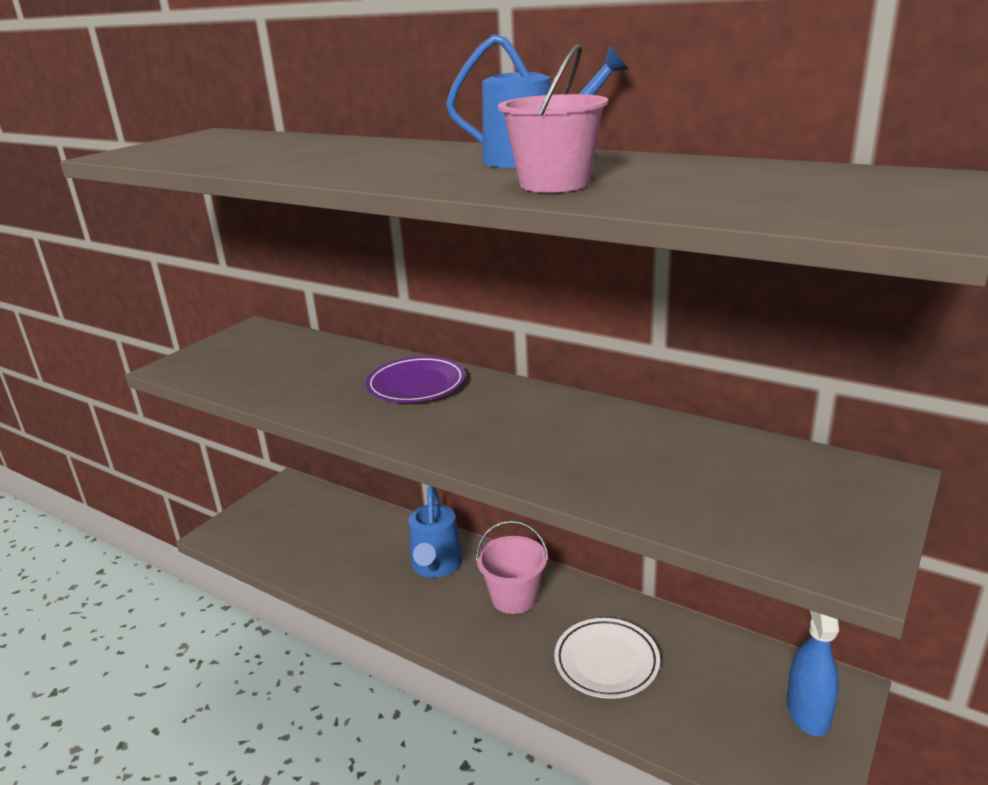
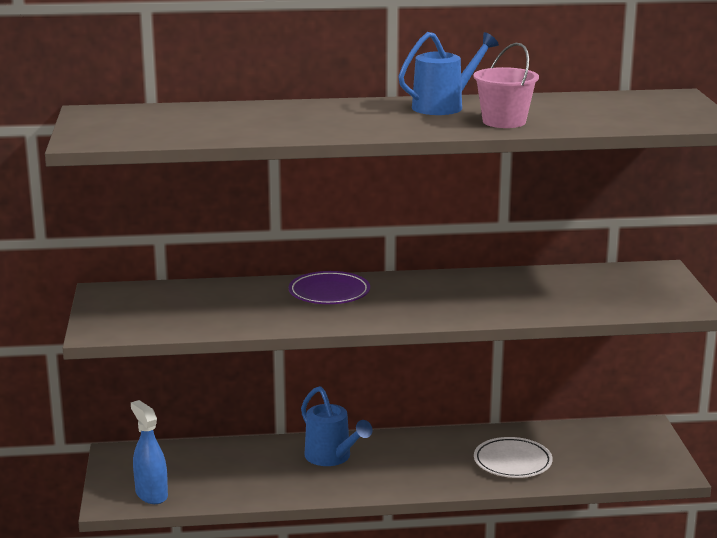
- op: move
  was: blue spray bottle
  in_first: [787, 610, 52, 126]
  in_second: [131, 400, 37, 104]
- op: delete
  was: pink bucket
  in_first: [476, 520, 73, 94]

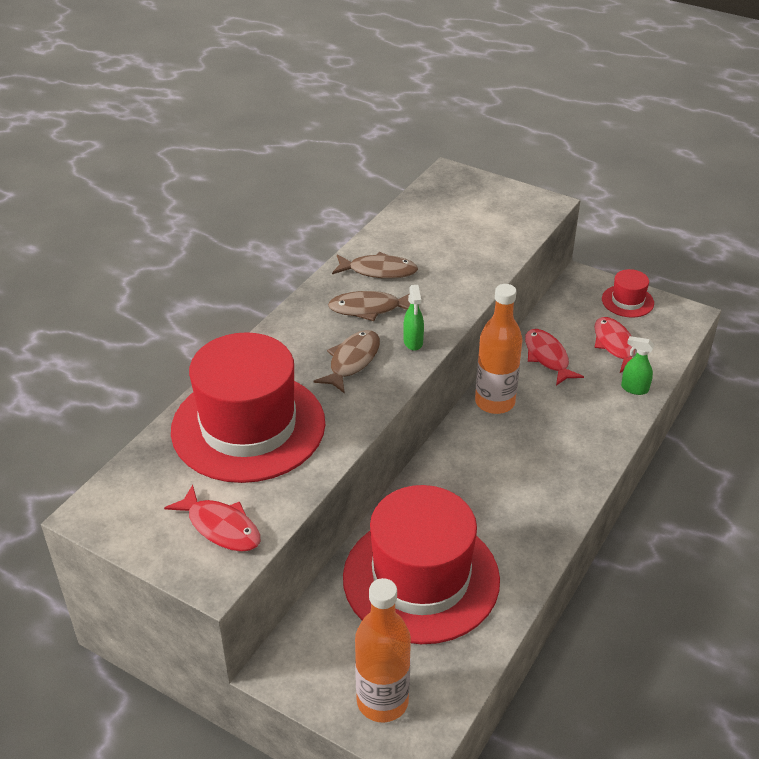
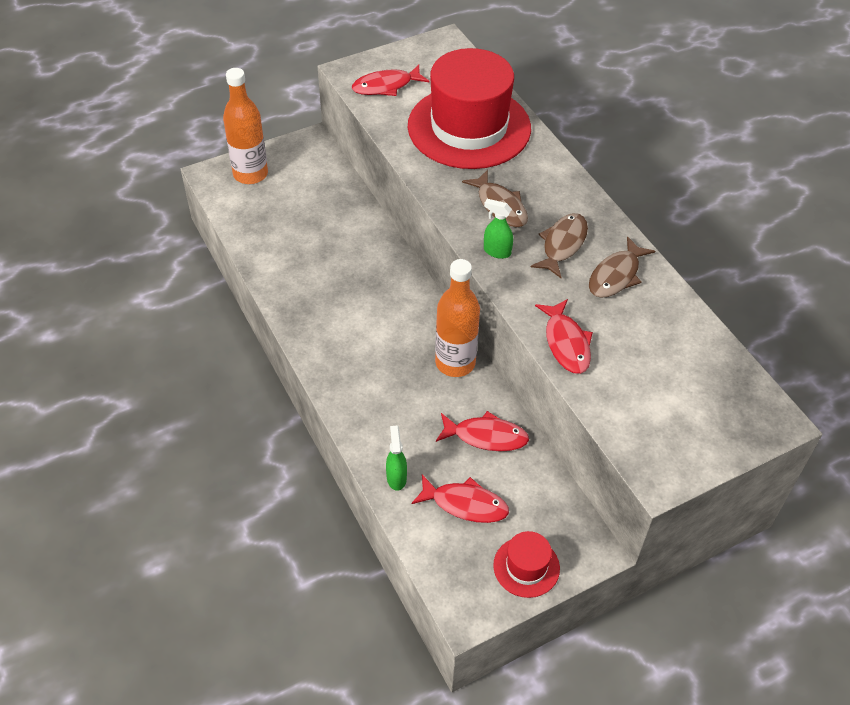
- op: rotate
  was: green spray bottle
  in_first: [621, 336, 33, 59]
  in_second: [386, 425, 21, 66]
  clockwise: -60
- op: insert
  now: red fish
  in_second: [535, 299, 58, 75]
- op: delete
  was: red hat
  in_first: [343, 485, 157, 159]

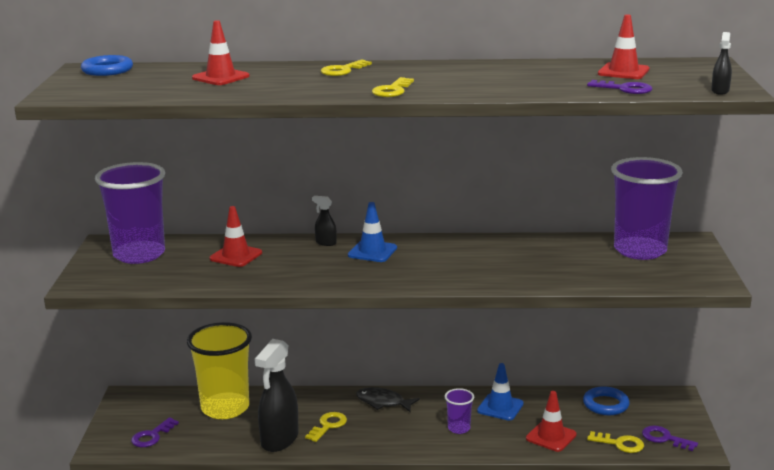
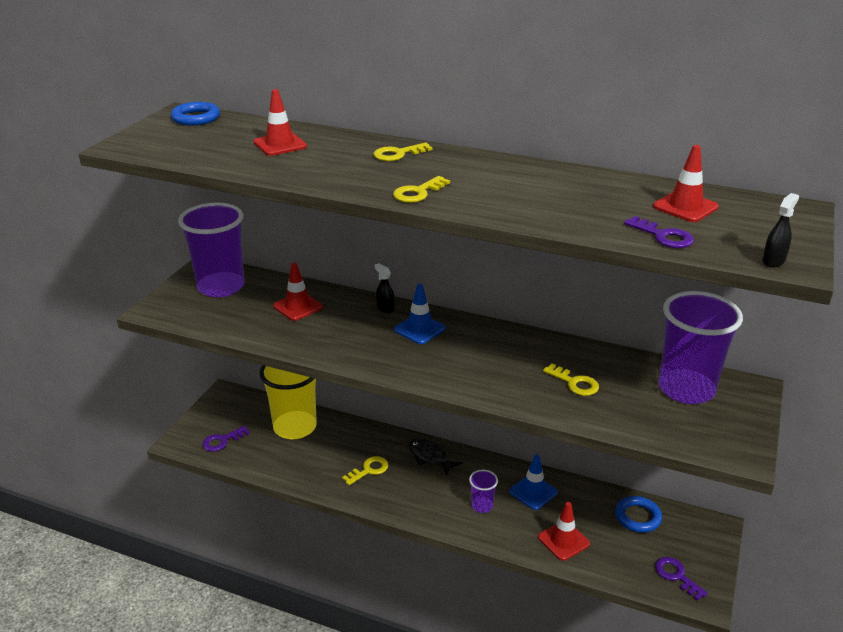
- op: move
  was: yellow key
  in_first: [587, 431, 57, 22]
  in_second: [543, 363, 56, 33]
- op: delete
  was: black spray bottle
  in_first: [254, 339, 45, 113]

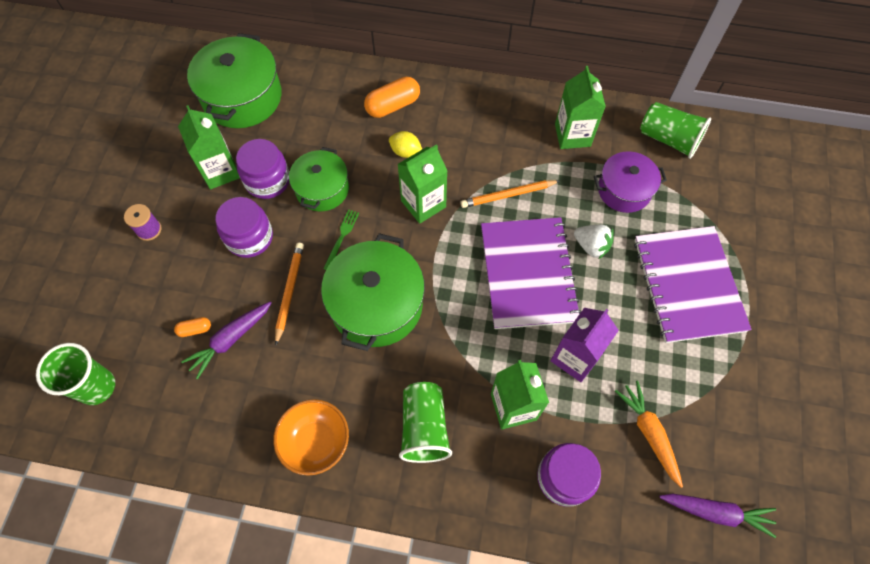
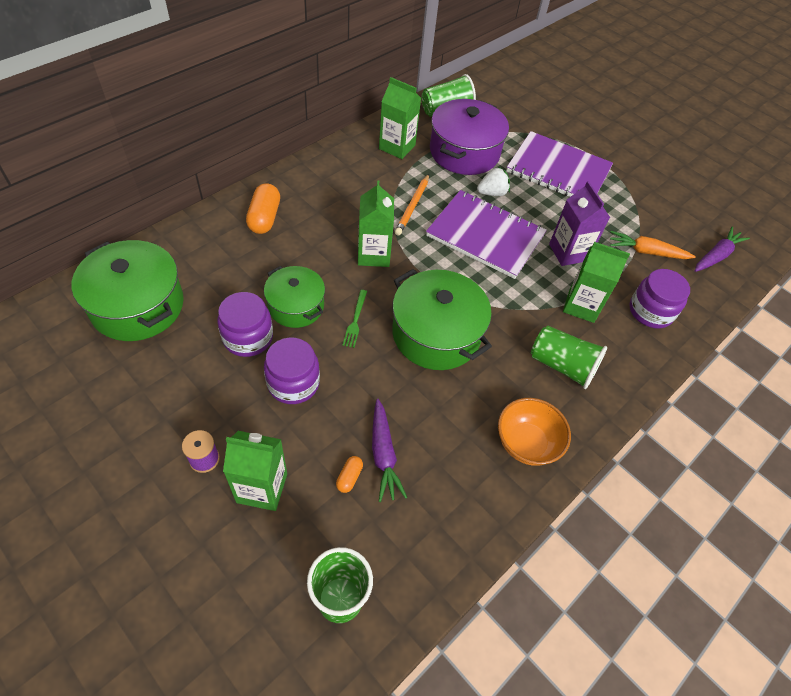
- op: move
  was: green carton
  in_first: [178, 105, 62, 84]
  in_second: [223, 431, 64, 80]
- op: rotate
  was: green fork
  in_first: [323, 209, 36, 61]
  in_second: [343, 290, 24, 58]
  clockwise: -135
- op: resize
  was: purple pot
  in_first: [594, 151, 73, 62]
  in_second: [430, 99, 79, 76]
  ratio: 1.58
- op: delete
  was: orange pencil
  in_first: [275, 243, 29, 103]
- op: delete
  was: yellow lemon
  in_first: [389, 131, 33, 27]

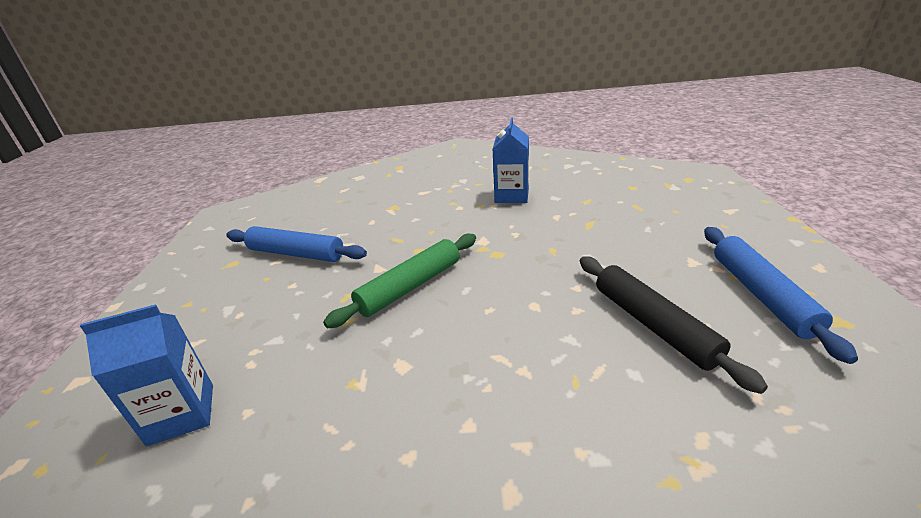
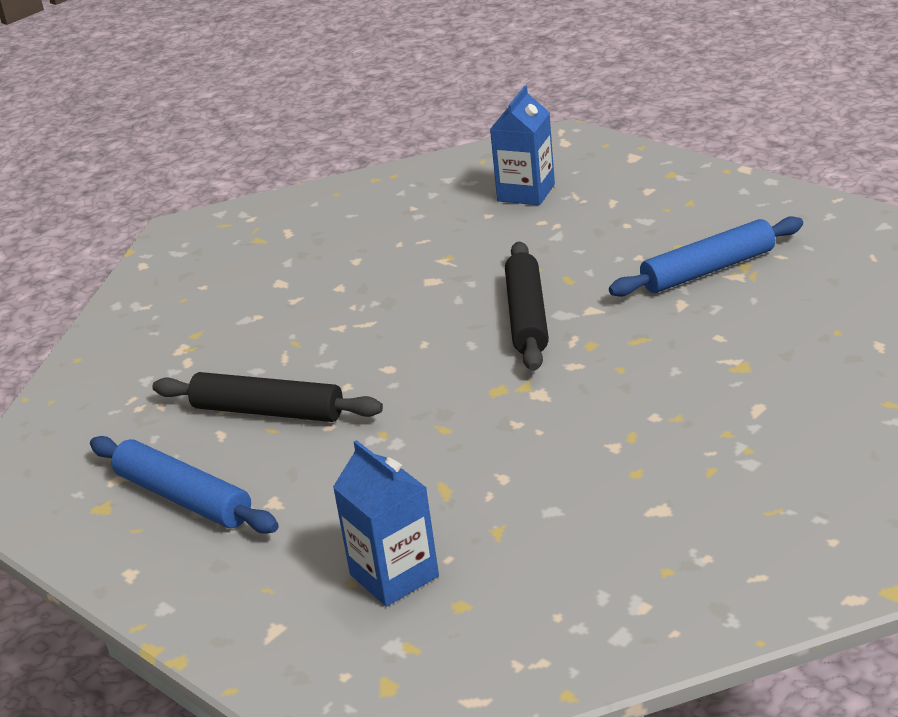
- op: move
  was: blue carton
  in_first: [493, 118, 36, 85]
  in_second: [333, 440, 106, 167]
- op: recolor
  was: green rolling pin
  now: black rolling pin
  in_first: [323, 234, 153, 94]
  in_second: [505, 242, 44, 129]

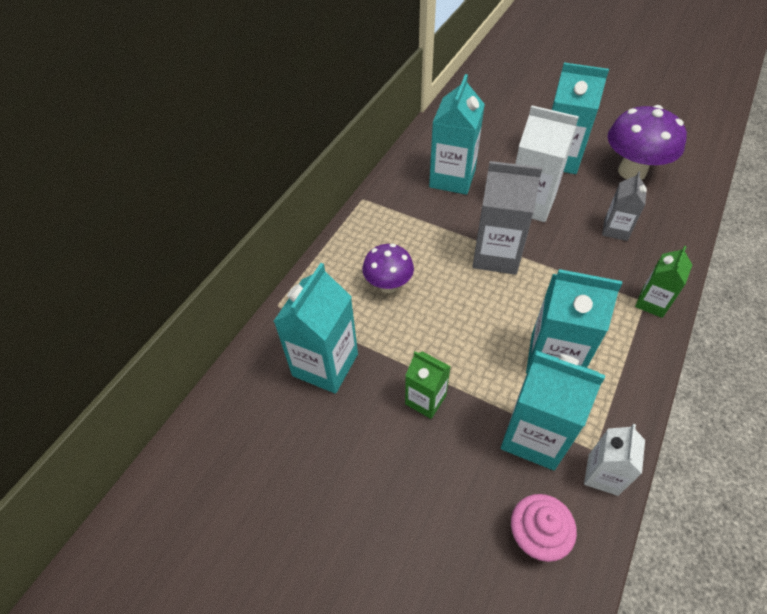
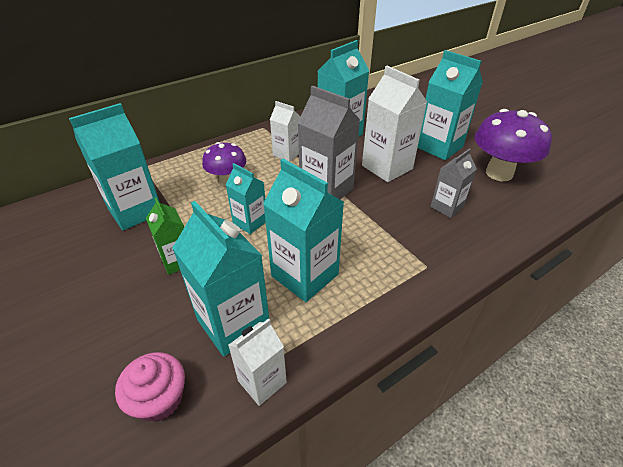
- op: insert
  now: turquoise carton
  in_second: [226, 163, 40, 71]
- op: insert
  now: white carton
  in_second: [270, 101, 30, 61]
- op: delete
  was: green carton
  in_first: [635, 246, 57, 72]

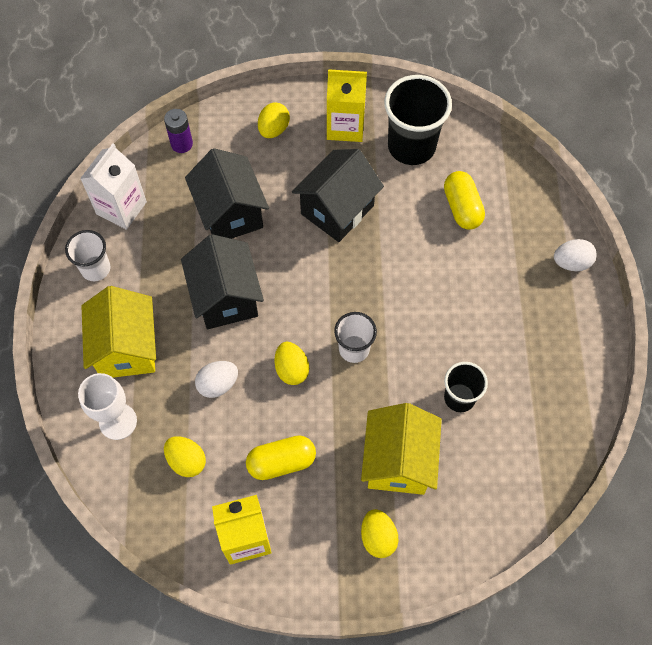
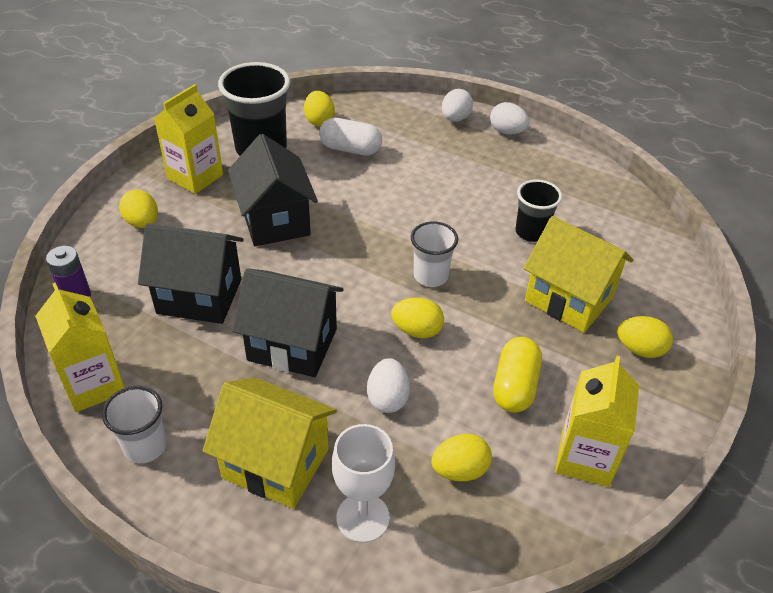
- op: recolor
  was: white carton
  now: yellow carton
  in_first: [80, 143, 67, 87]
  in_second: [35, 282, 90, 130]
- op: insert
  now: yellow egg
  in_second: [304, 91, 31, 36]
- op: recolor
  was: yellow capsule
  now: white capsule
  in_first: [444, 171, 41, 59]
  in_second: [319, 118, 63, 38]
- op: insert
  now: white egg
  in_second: [490, 102, 39, 33]

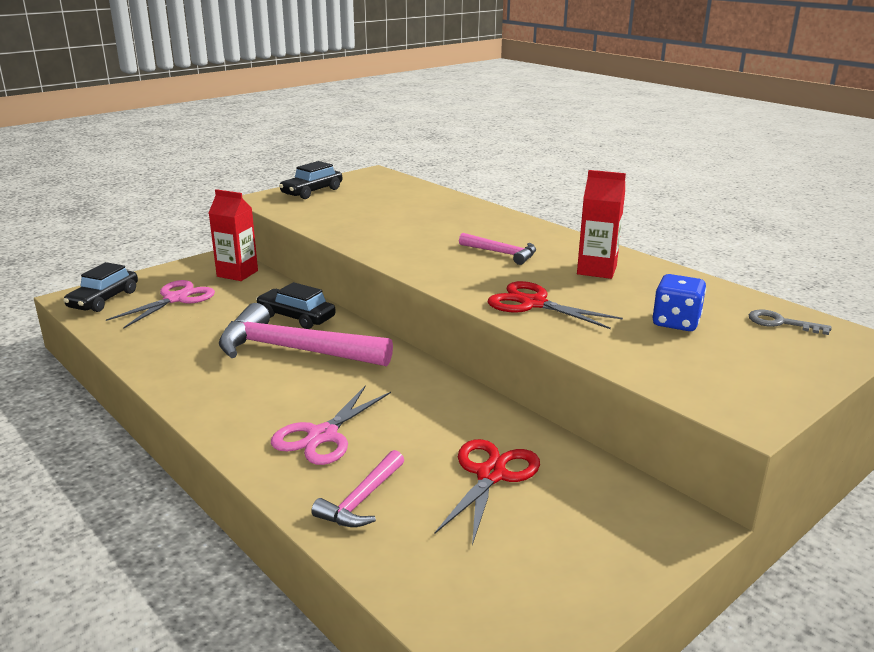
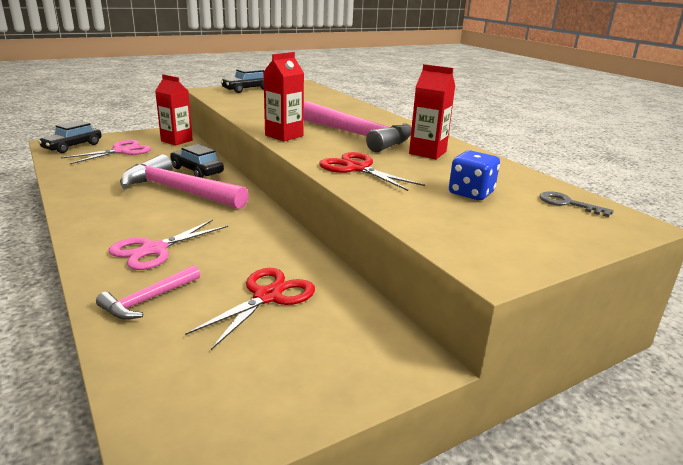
- op: insert
  now: red carton
  in_second: [264, 52, 40, 89]
- op: resize
  was: pink hammer
  in_first: [459, 233, 77, 32]
  in_second: [304, 101, 108, 51]
  ratio: 2.0

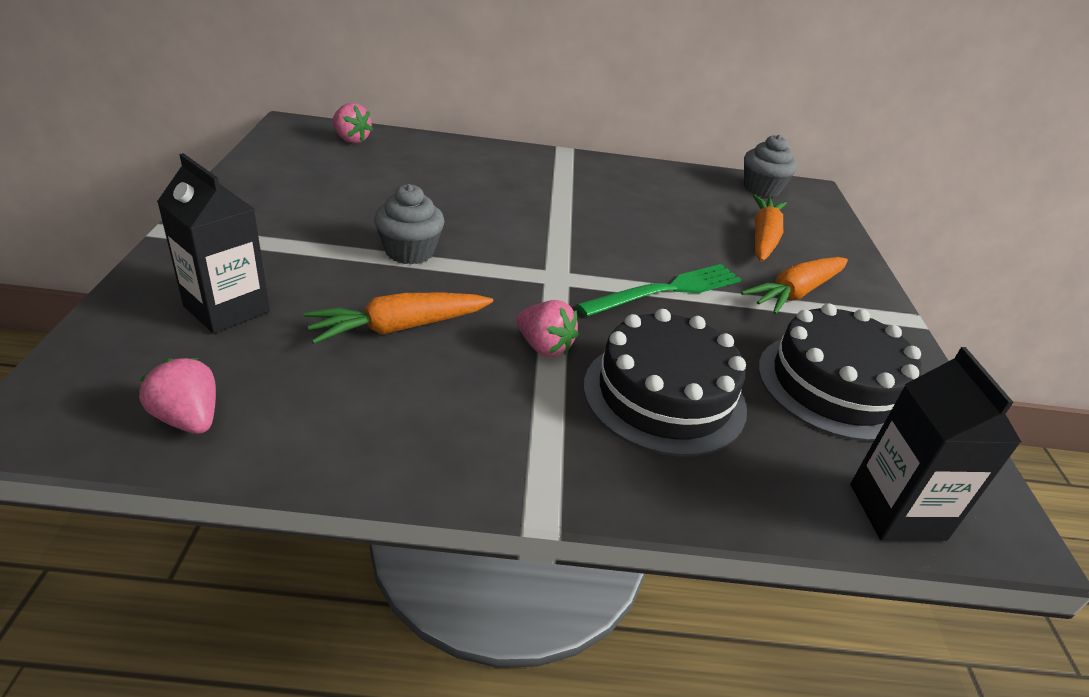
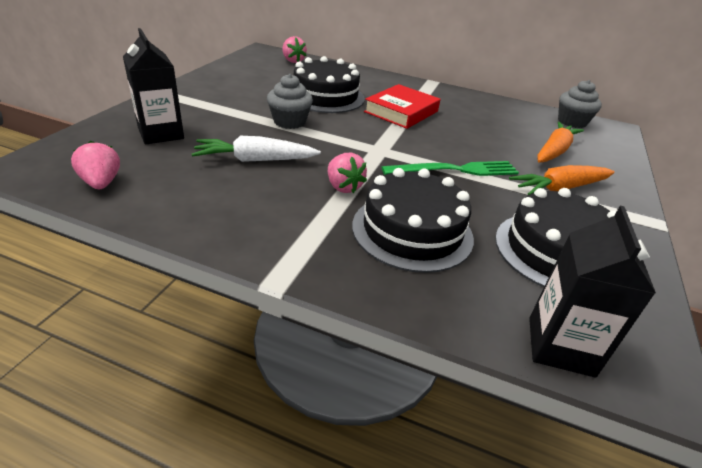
- op: recolor
  was: orange carrot
  now: white carrot
  in_first: [303, 293, 190, 51]
  in_second: [192, 136, 129, 26]
- op: insert
  now: black cake
  in_second: [294, 56, 71, 57]
- op: insert
  now: red book
  in_second: [364, 84, 76, 45]

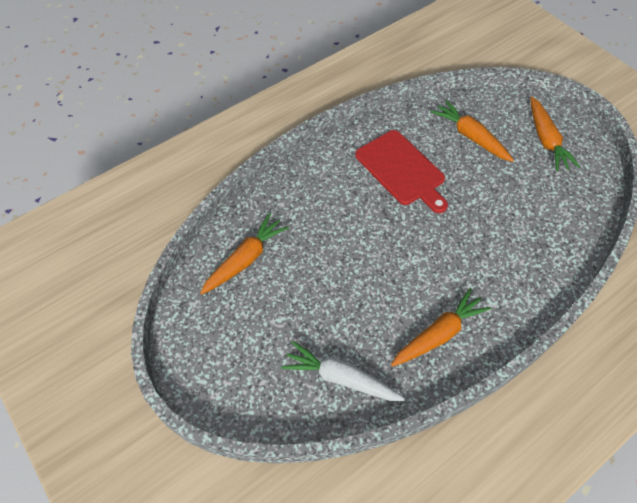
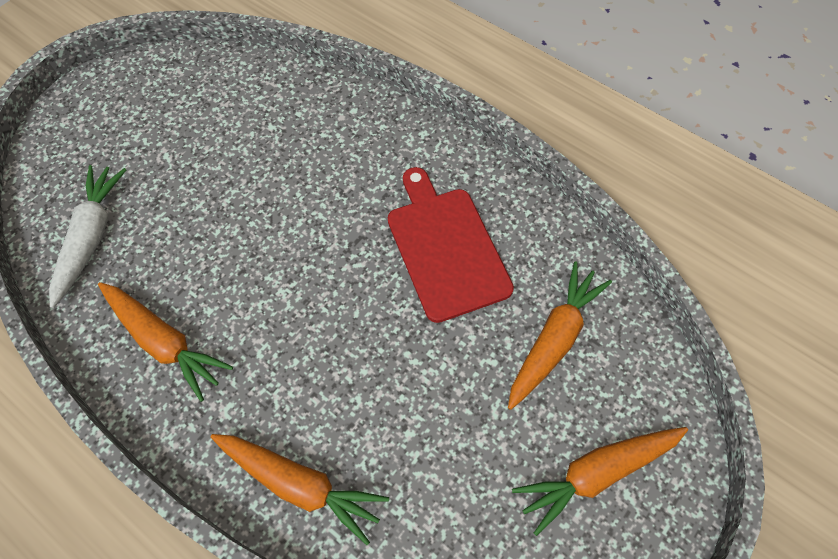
- op: move
  was: orange carrot
  in_first: [200, 213, 89, 82]
  in_second: [211, 434, 178, 111]
- op: rotate
  was: red cutting board
  in_first: [355, 130, 93, 83]
  in_second: [388, 167, 126, 156]
  clockwise: 120

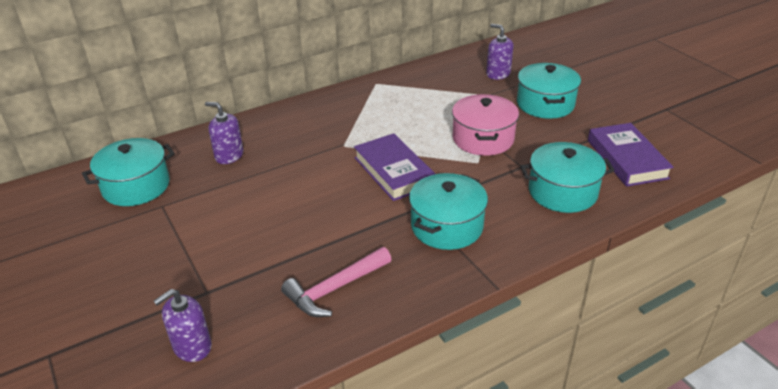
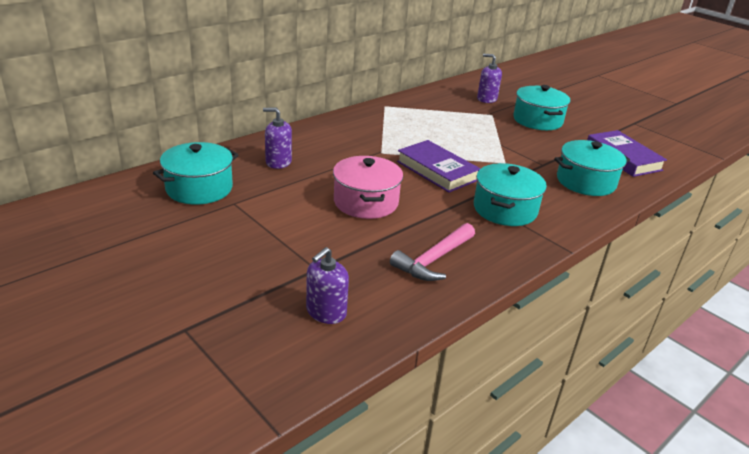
- op: move
  was: pink pot
  in_first: [452, 94, 67, 62]
  in_second: [333, 156, 70, 63]

